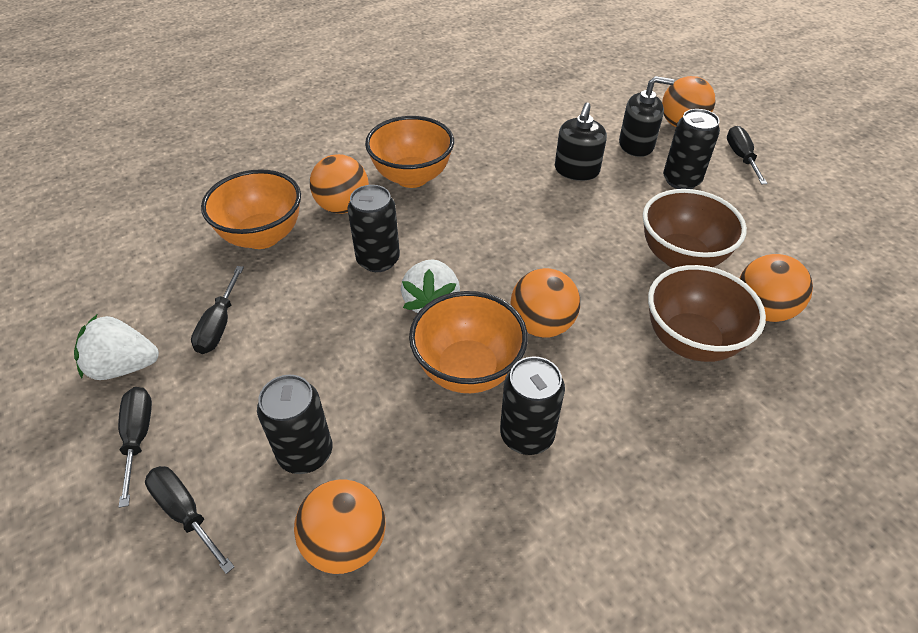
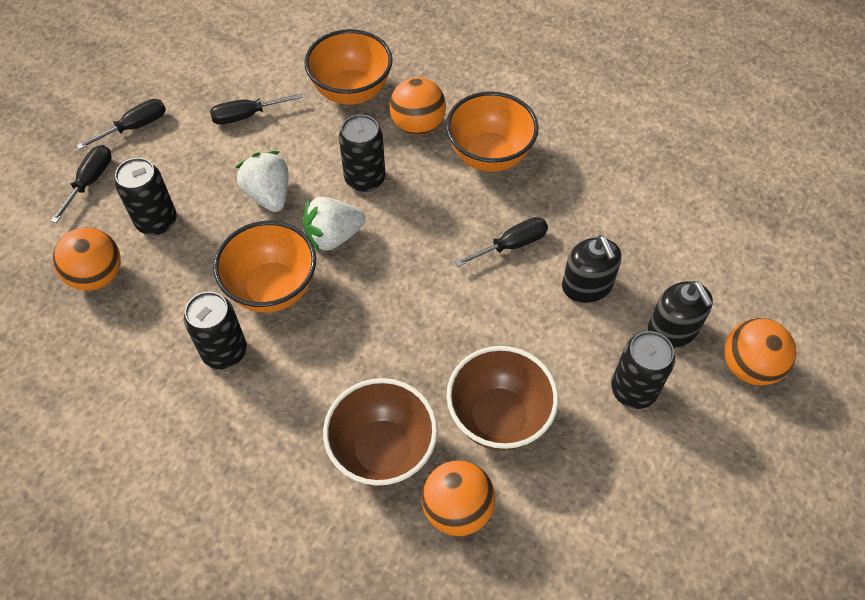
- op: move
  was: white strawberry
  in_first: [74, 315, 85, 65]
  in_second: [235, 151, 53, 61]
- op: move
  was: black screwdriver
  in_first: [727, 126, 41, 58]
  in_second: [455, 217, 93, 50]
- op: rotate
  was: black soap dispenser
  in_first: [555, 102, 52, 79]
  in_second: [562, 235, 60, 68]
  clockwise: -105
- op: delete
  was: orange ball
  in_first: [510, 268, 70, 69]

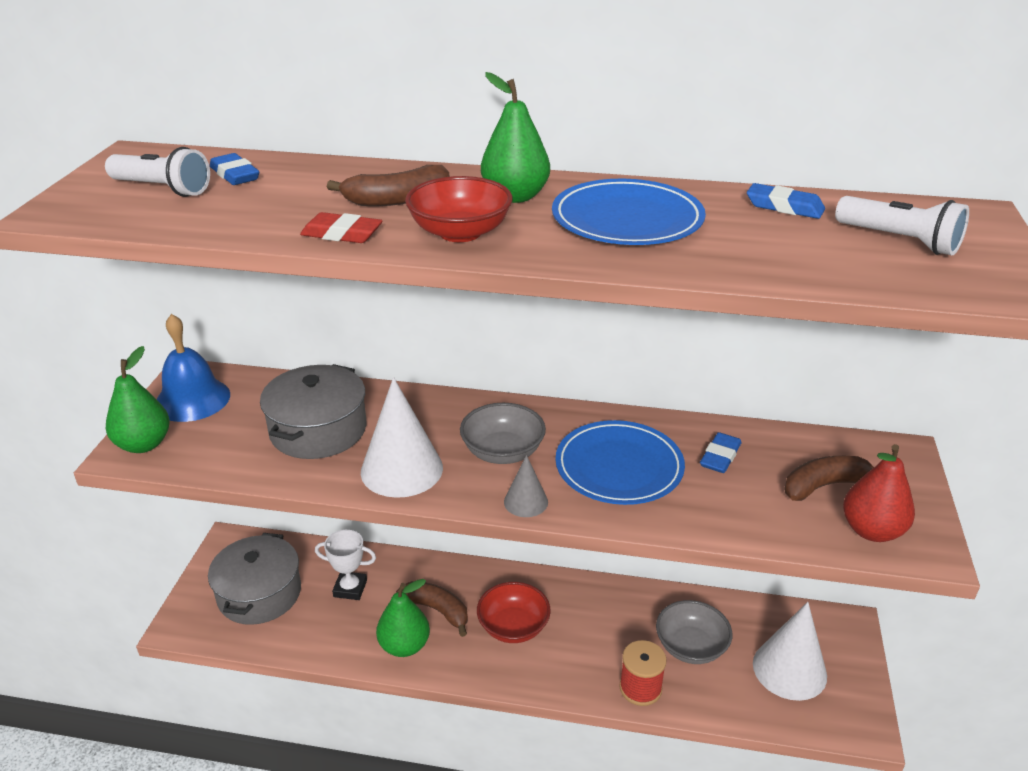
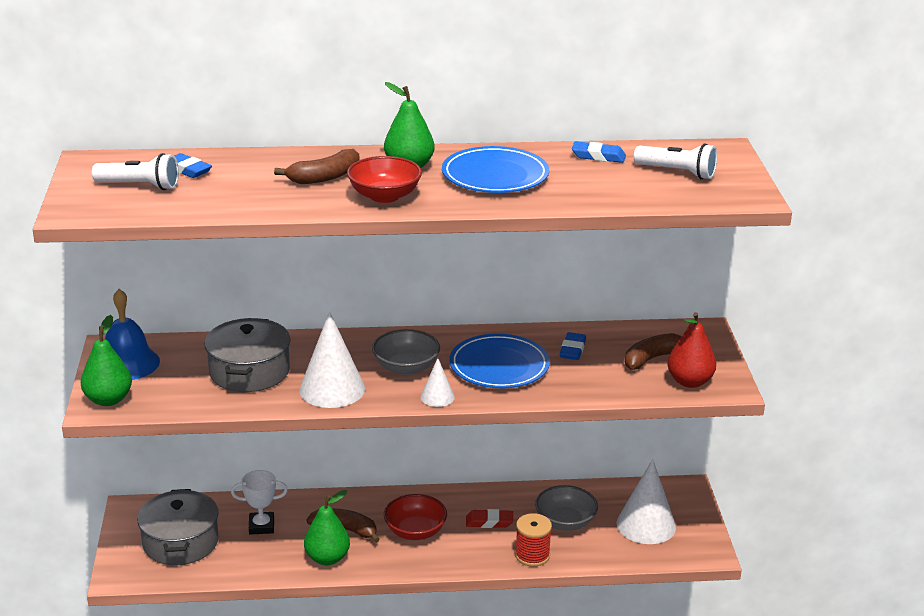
- op: recolor
  was: grey cone
  now: white cone
  in_first: [504, 455, 44, 62]
  in_second: [420, 358, 35, 49]
- op: move
  was: red eraser
  in_first: [300, 212, 83, 31]
  in_second: [466, 509, 47, 19]

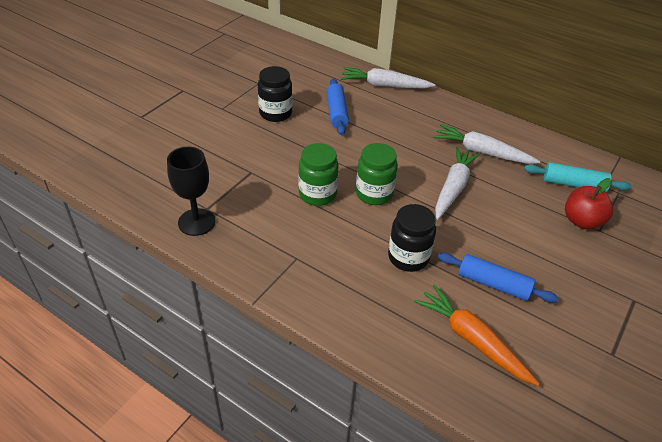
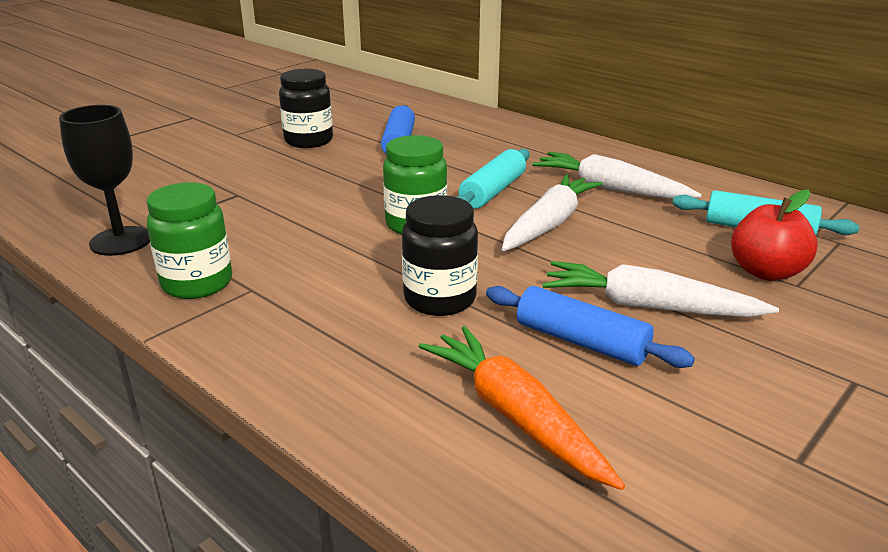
- op: move
  was: green jar
  in_first: [298, 143, 40, 63]
  in_second: [147, 182, 85, 117]
- op: insert
  now: turquoise rolling pin
  in_second: [457, 149, 72, 60]
- op: move
  was: white carrot
  in_first: [341, 67, 95, 21]
  in_second: [542, 261, 237, 56]

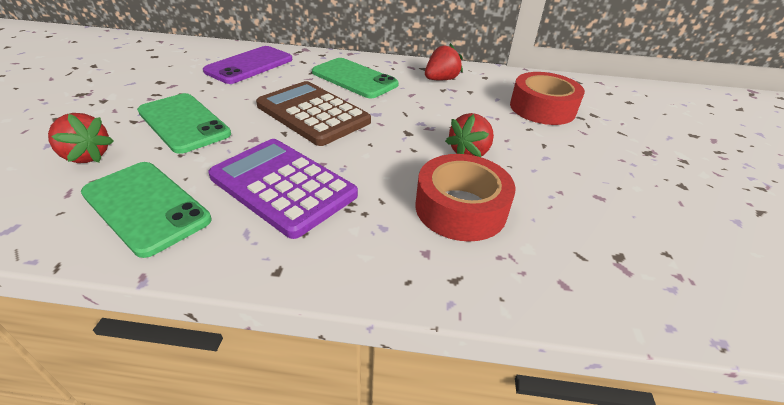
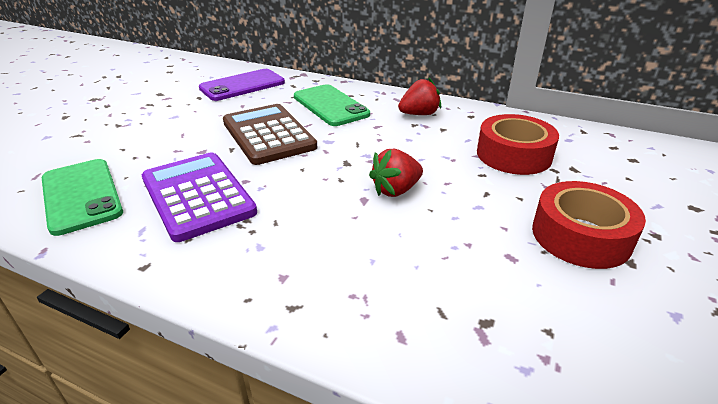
- op: move
  was: red tape
  in_first: [415, 154, 101, 88]
  in_second: [532, 181, 114, 88]
- op: delete
  was: red strawberry
  in_first: [48, 113, 66, 50]
- op: delete
  was: green phone
  in_first: [137, 93, 94, 61]

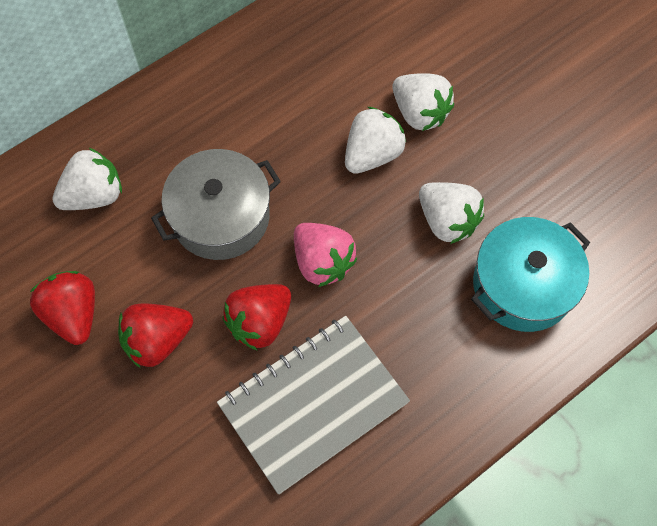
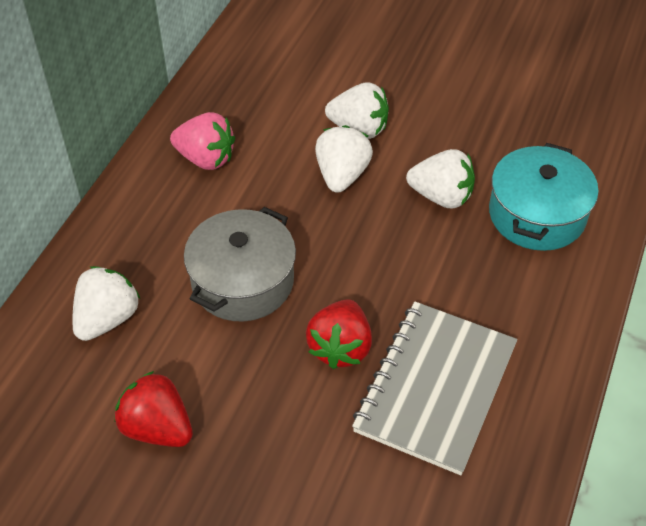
- op: move
  was: pink strawberry
  in_first: [294, 223, 63, 64]
  in_second: [170, 112, 65, 58]
- op: delete
  was: red strawberry
  in_first: [118, 303, 75, 65]

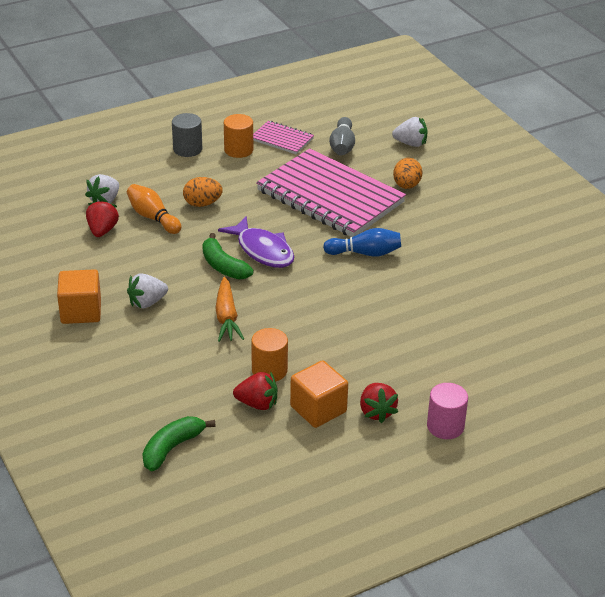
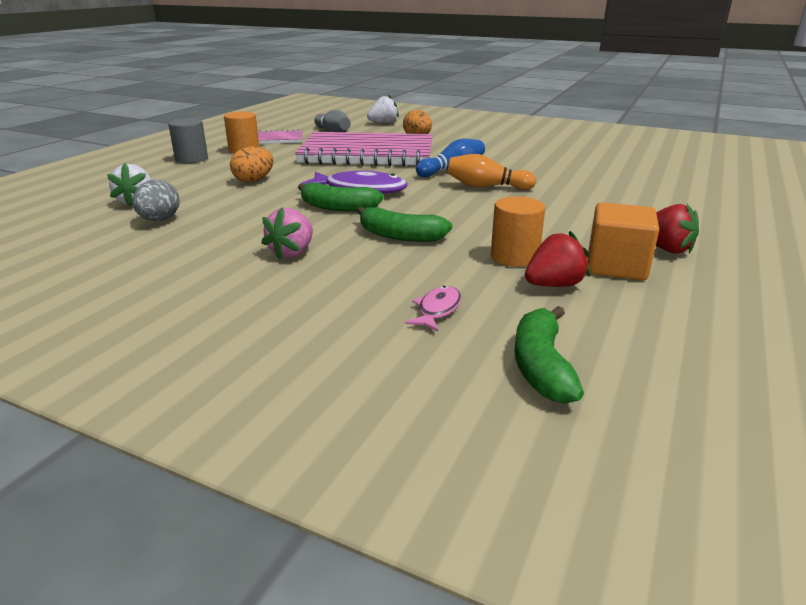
- op: replace
  was: red strawberry
  now: grey egg
  in_first: [86, 199, 33, 38]
  in_second: [133, 179, 47, 42]
- op: recolor
  was: white strawberry
  now: pink strawberry
  in_first: [127, 273, 41, 36]
  in_second: [261, 207, 52, 53]
- op: replace
  was: orange carrot
  now: green banana
  in_first: [216, 277, 28, 65]
  in_second: [357, 207, 95, 35]
- op: insert
  now: pink fish
  in_second: [405, 286, 56, 45]
- op: move
  was: orange bowling pin
  in_first: [127, 184, 54, 50]
  in_second: [448, 154, 88, 36]
- op: delete
  was: orange cube
  in_first: [57, 269, 44, 55]
- op: delete
  was: pink cylinder
  in_first: [427, 383, 41, 56]

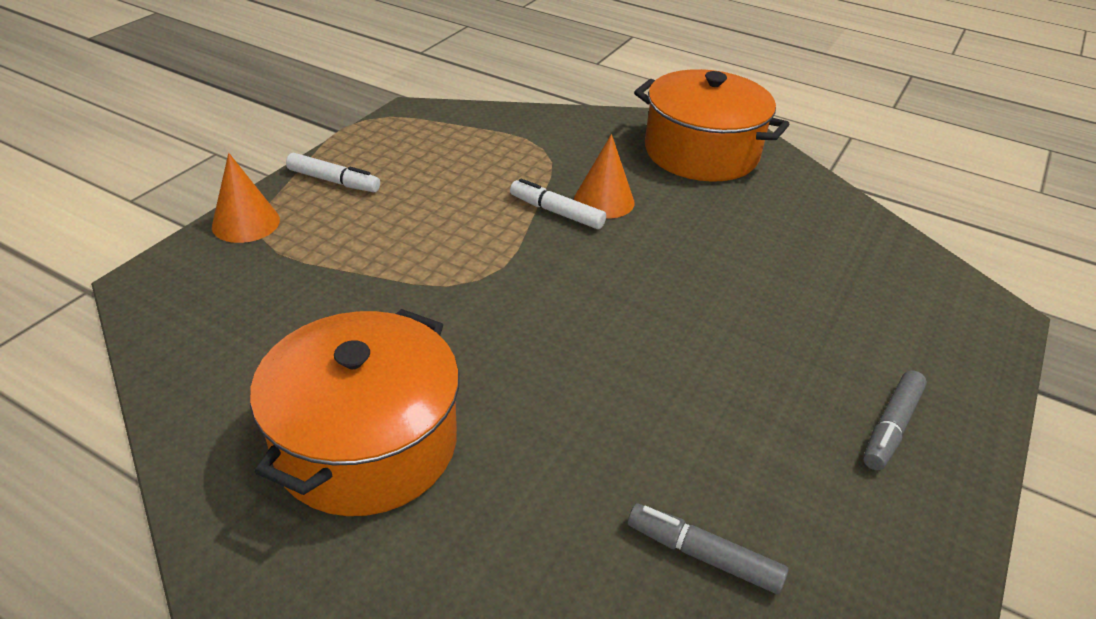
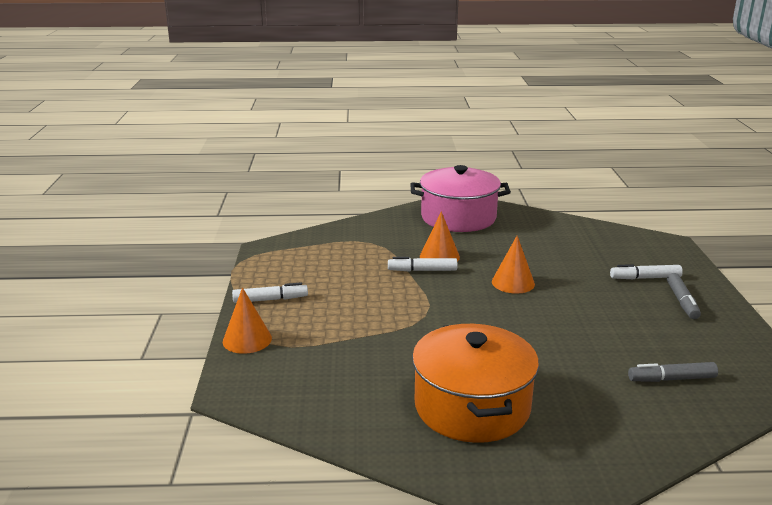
- op: recolor
  was: orange pot
  now: pink pot
  in_first: [634, 69, 156, 113]
  in_second: [410, 165, 101, 67]
- op: insert
  now: orange cone
  in_second: [492, 236, 43, 58]
- op: insert
  now: white marker
  in_second: [610, 264, 73, 15]

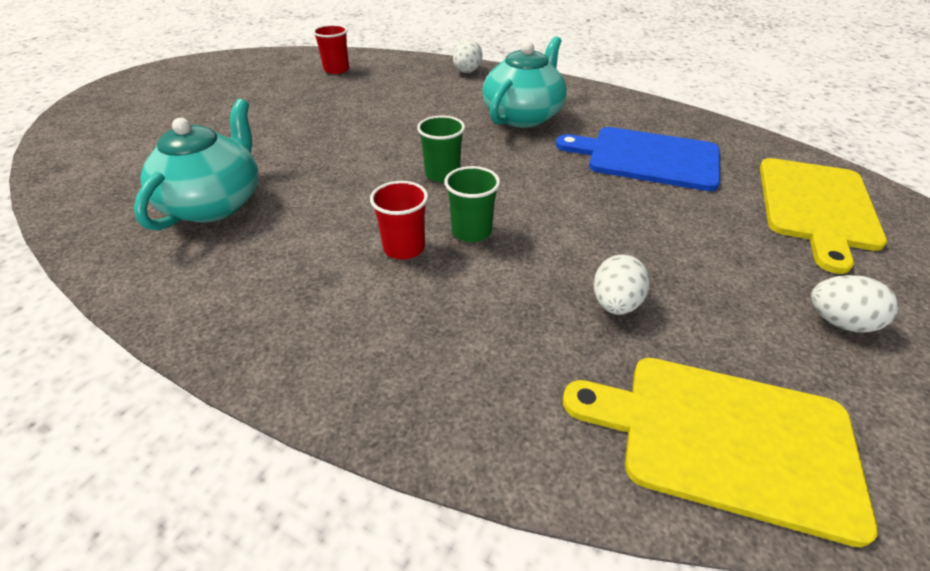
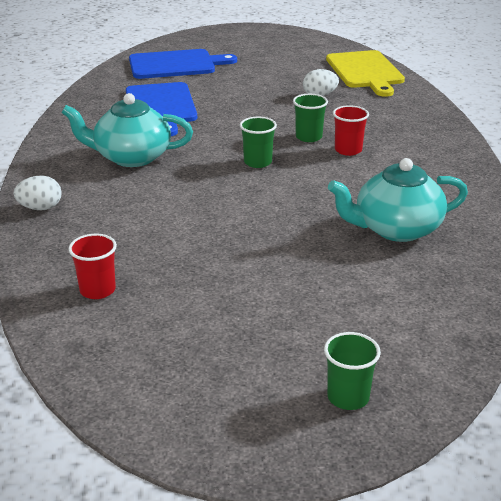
- op: recolor
  was: yellow cutting board
  now: blue cutting board
  in_first: [760, 158, 127, 116]
  in_second: [129, 49, 108, 30]
- op: insert
  now: green cup
  in_second: [324, 332, 57, 78]
- op: delete
  was: white egg
  in_first: [811, 275, 87, 58]

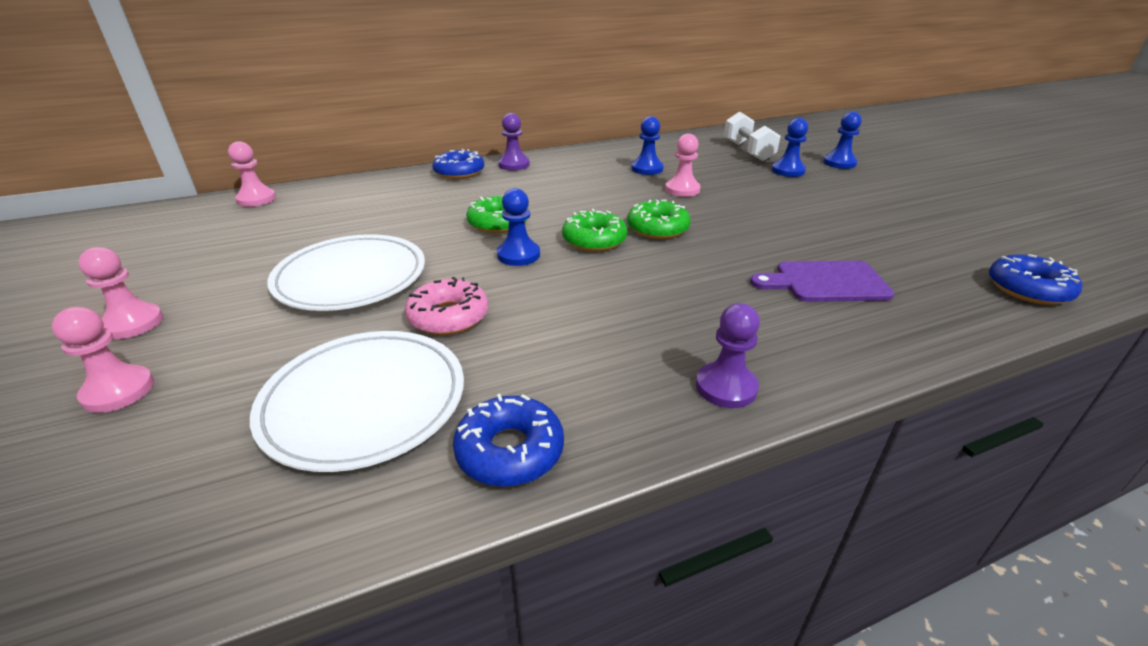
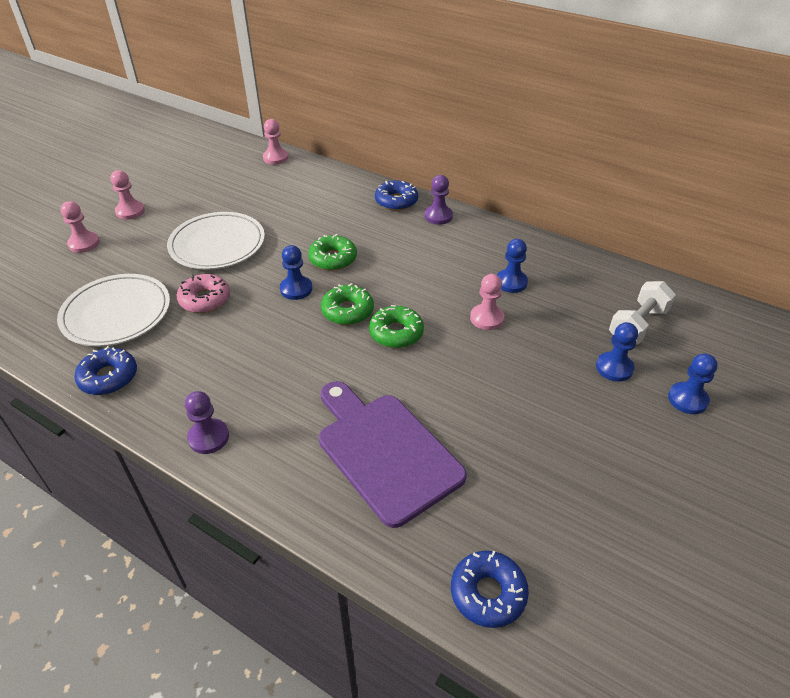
- op: resize
  was: purple cutting board
  in_first: [750, 261, 144, 41]
  in_second: [319, 381, 148, 147]
  ratio: 1.6

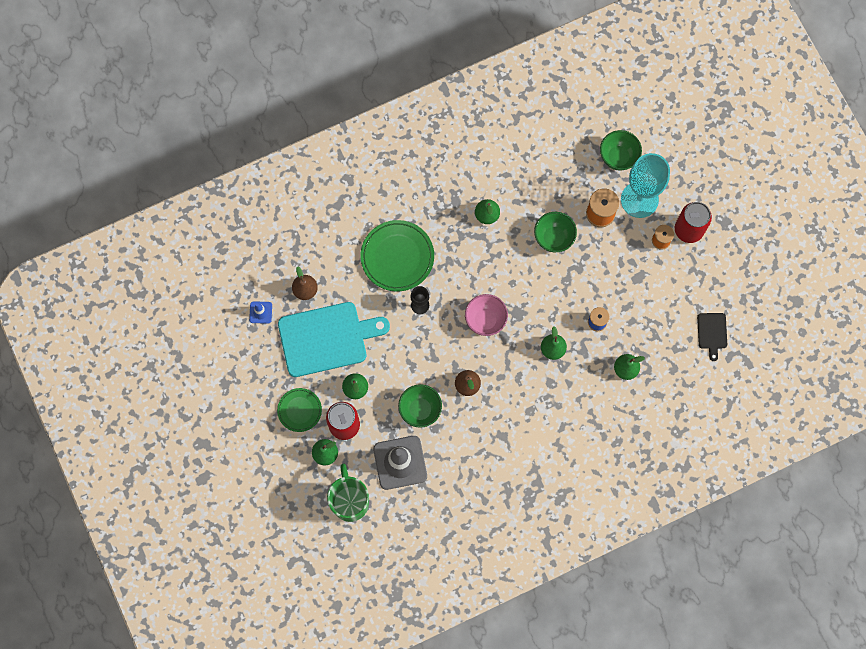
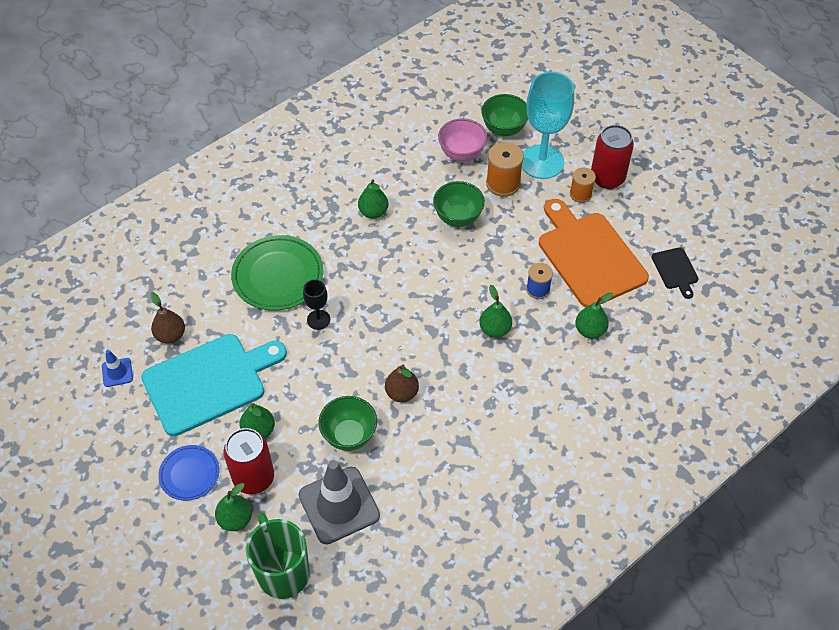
- op: recolor
  was: green plate
  now: blue plate
  in_first: [277, 388, 45, 44]
  in_second: [158, 445, 62, 56]
- op: move
  was: pink bowl
  in_first: [465, 294, 43, 42]
  in_second: [438, 118, 49, 44]
- op: insert
  now: orange cutting board
  in_second: [539, 199, 110, 108]

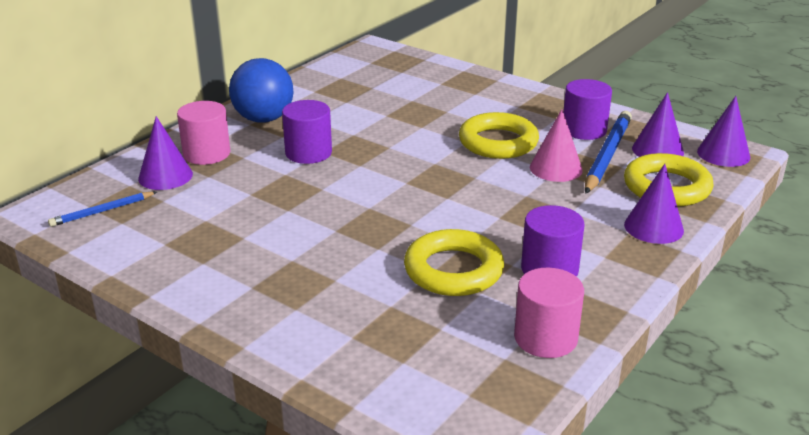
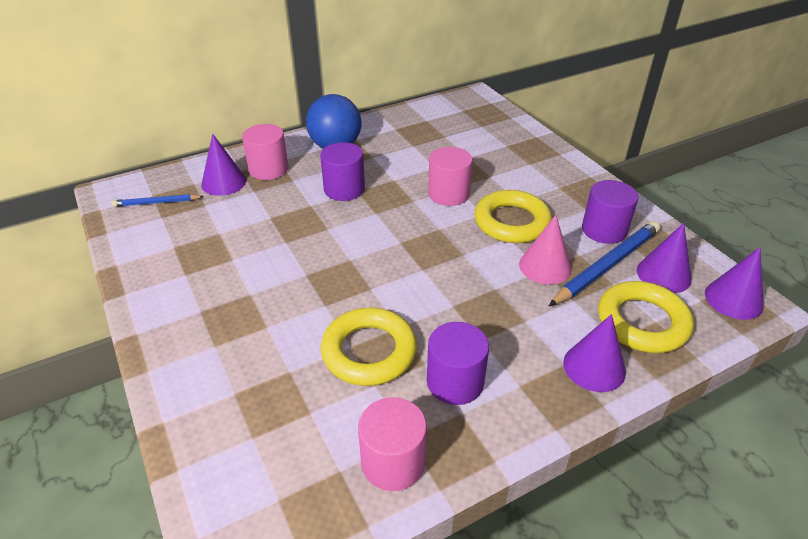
- op: insert
  now: pink cylinder
  in_second: [428, 147, 45, 59]

